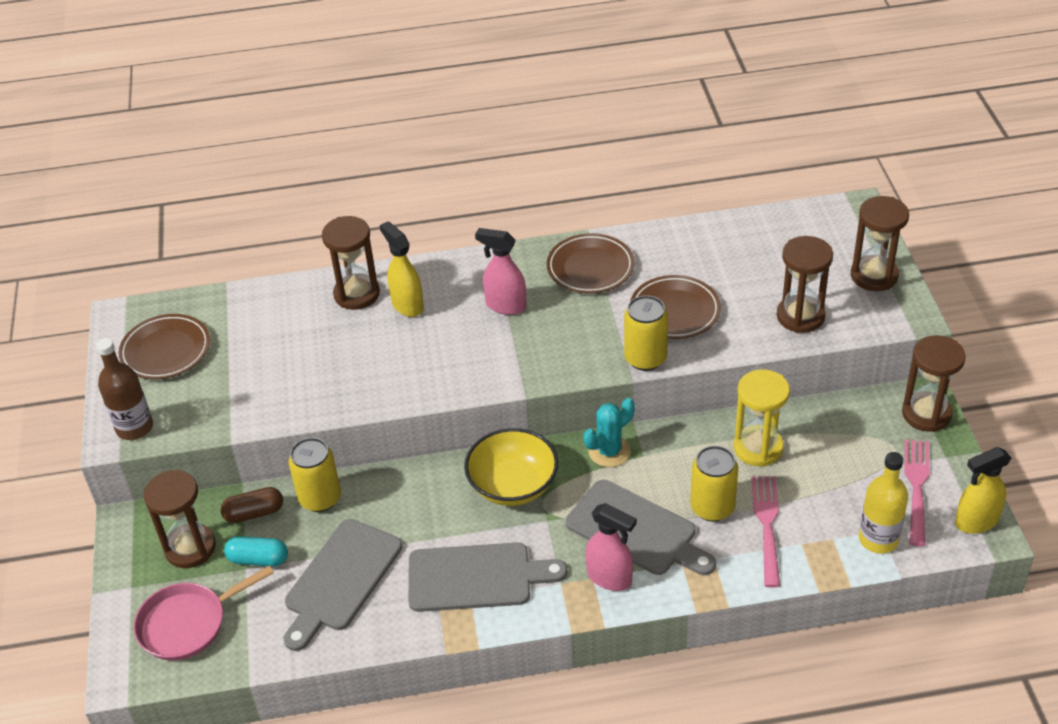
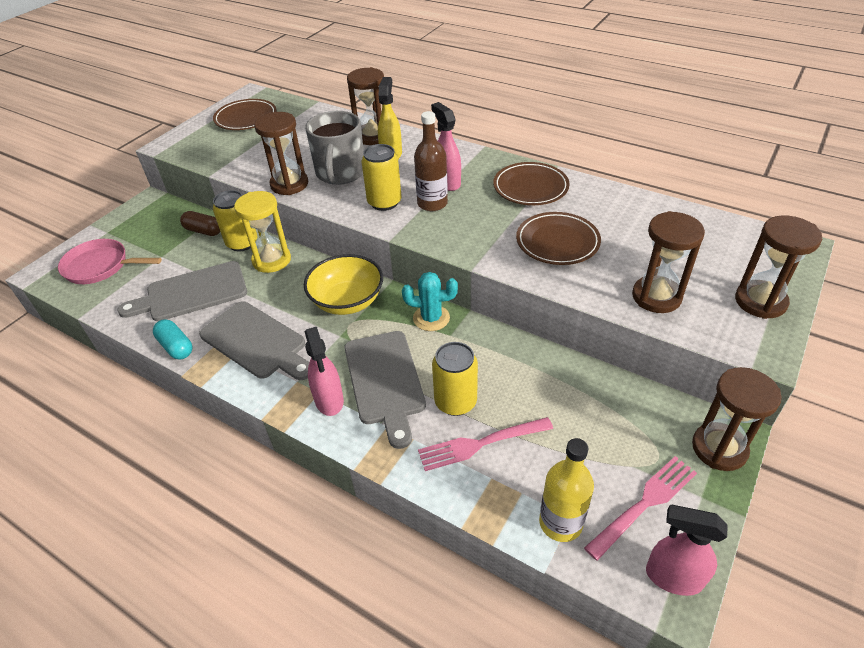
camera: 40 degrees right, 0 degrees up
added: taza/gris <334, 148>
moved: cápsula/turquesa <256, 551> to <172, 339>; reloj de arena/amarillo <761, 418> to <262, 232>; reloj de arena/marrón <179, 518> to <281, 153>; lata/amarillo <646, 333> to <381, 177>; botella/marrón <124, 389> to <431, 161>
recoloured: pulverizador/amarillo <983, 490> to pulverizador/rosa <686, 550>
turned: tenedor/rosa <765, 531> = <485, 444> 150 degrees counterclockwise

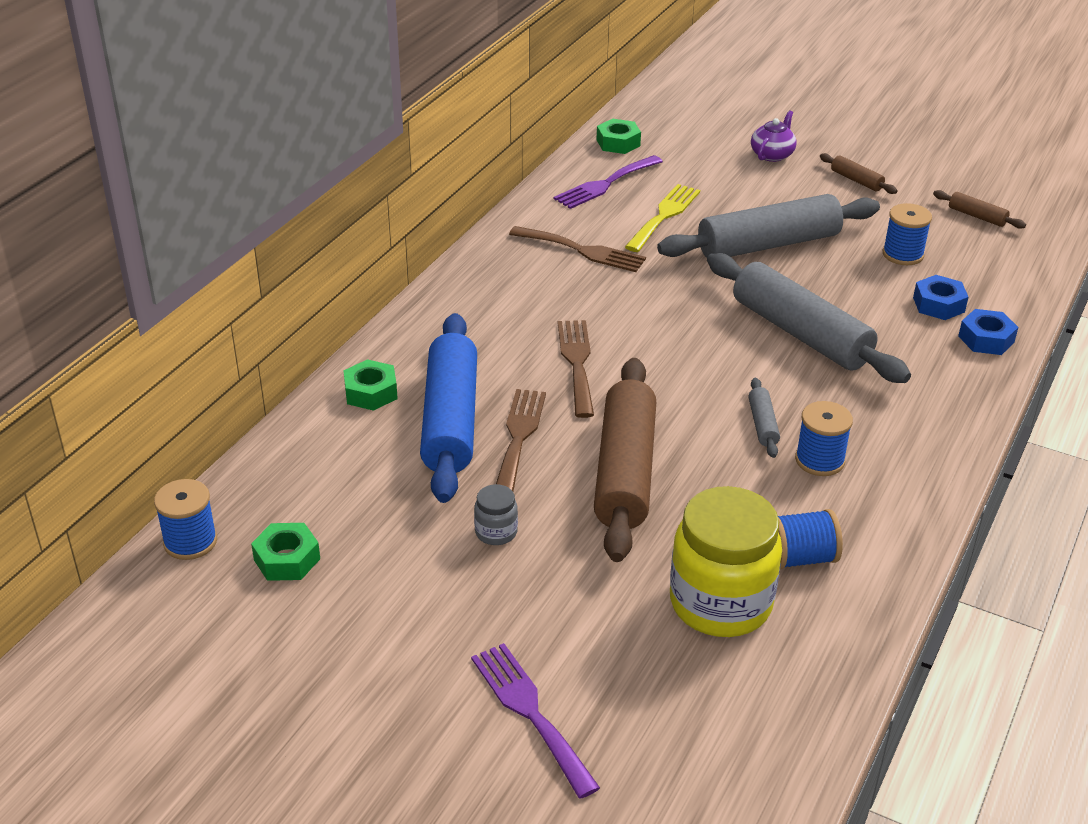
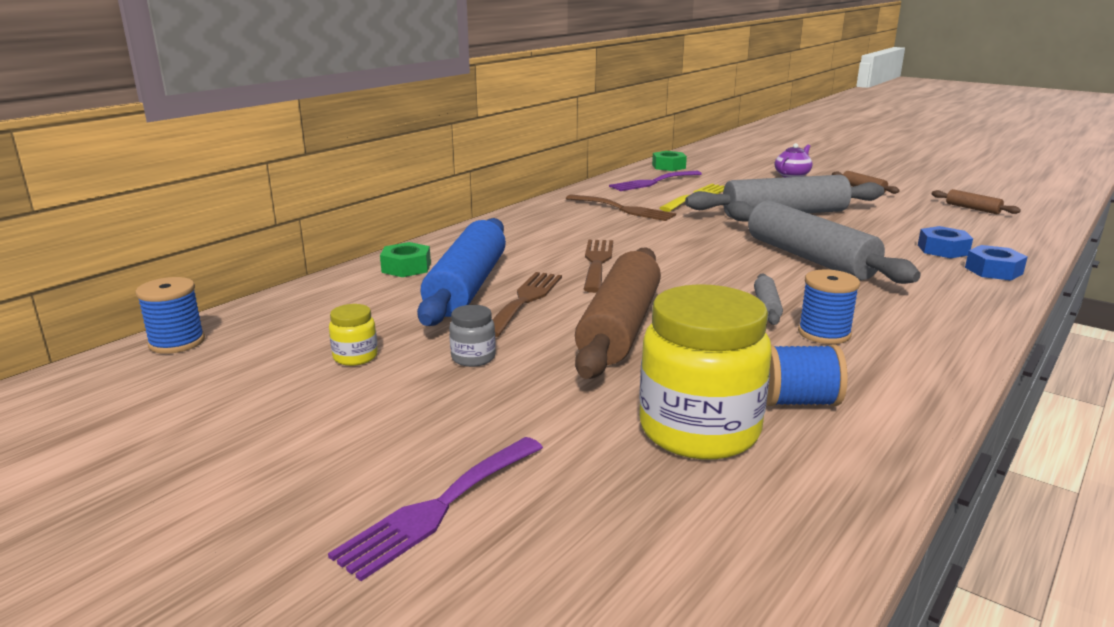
camera: 10 degrees right, 15 degrees down
removed: tuerca/verde <285, 552>; carrete/azul <907, 234>
added: tarro/amarillo <353, 335>
turned: tenedor/morado <535, 721> = <435, 509> 120 degrees counterclockwise

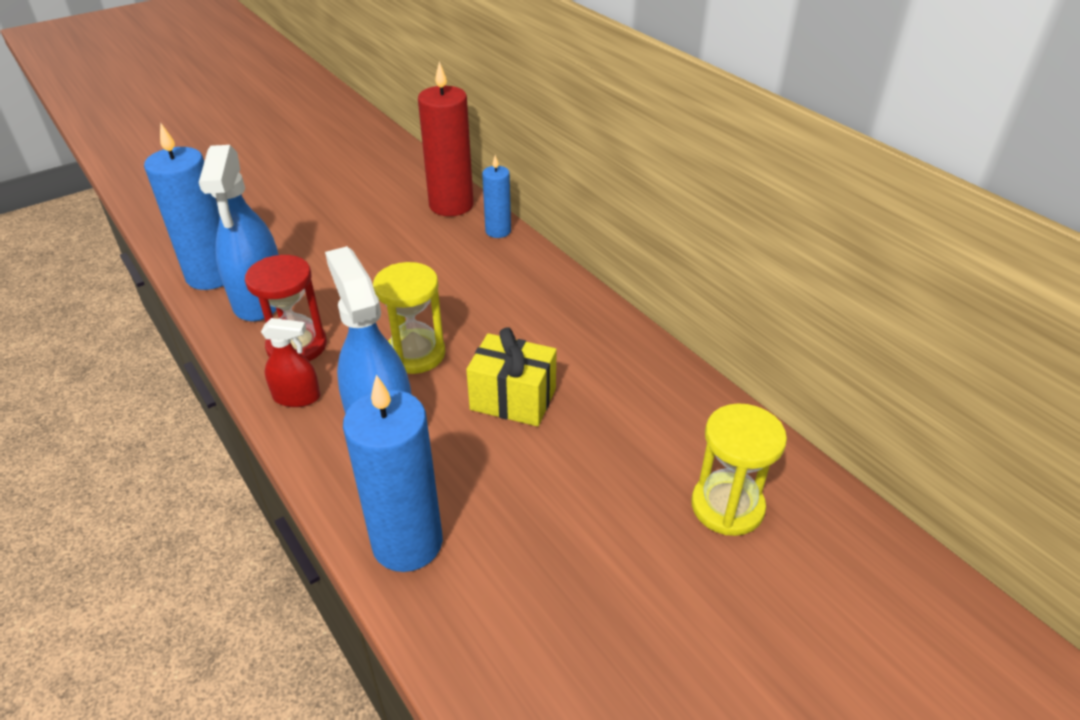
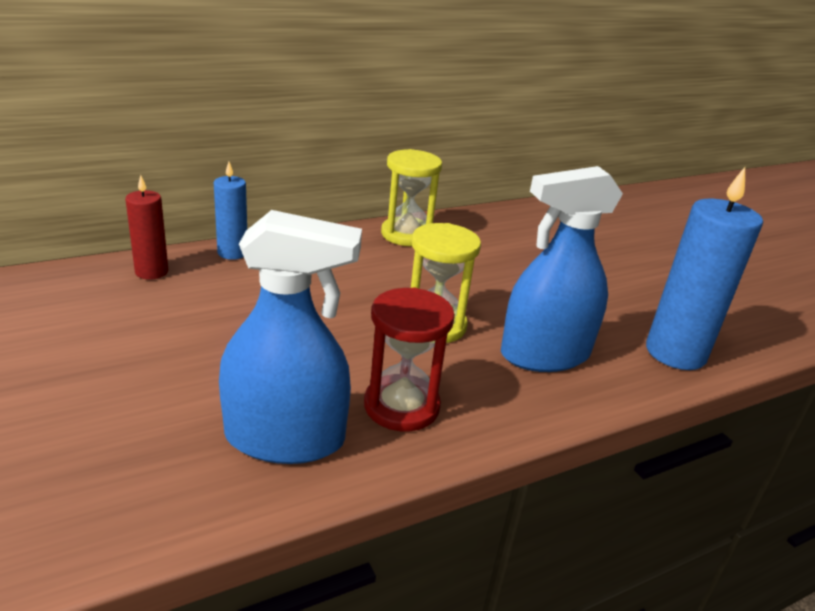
camera: 85 degrees left, 10 degrees down
removed: vela/azul <183, 206>; pulverizador/rojo <290, 362>; regalo/amarillo <511, 376>
moved: reloj de arena/amarillo <739, 469> to <411, 197>
resized: vela/rojo <446, 138> = <146, 227> x0.55

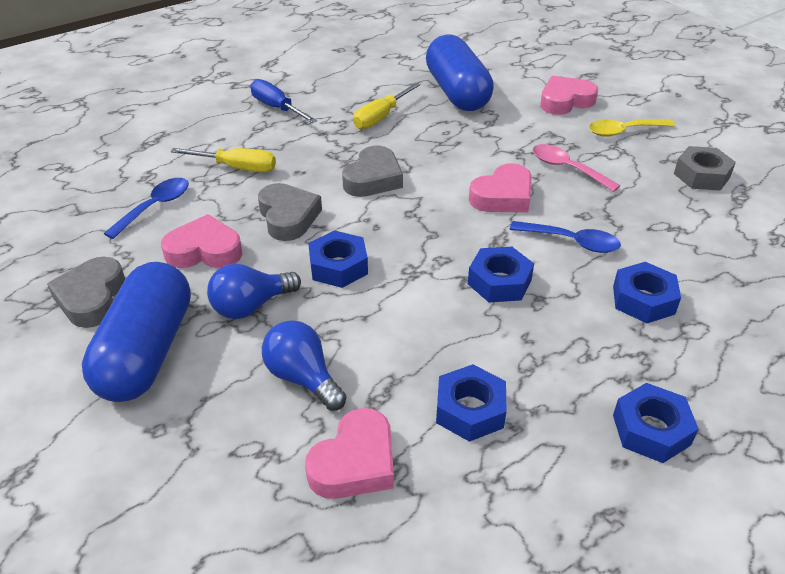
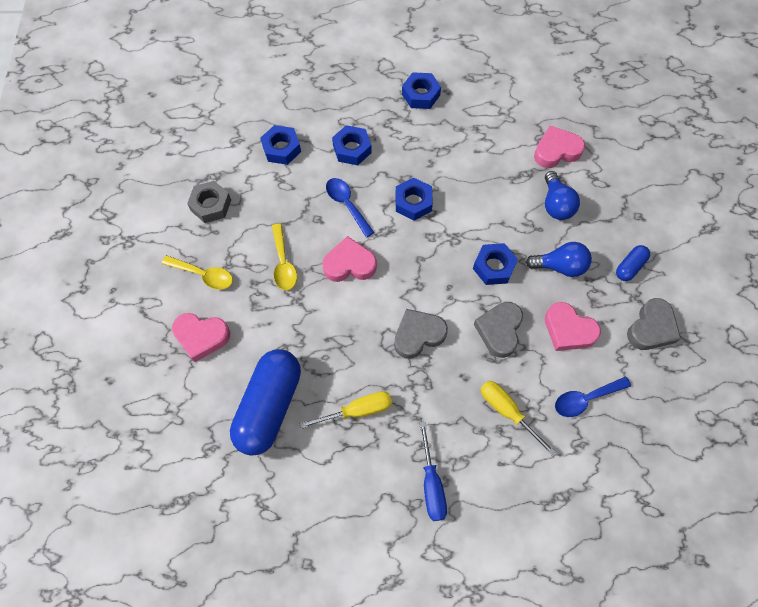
camera: 145 degrees left, 25 degrees up
moved: tuerca/azul <471, 403> to <281, 145>
recoloured: cuchara/rosa <577, 168> to cuchara/amarillo <284, 256>
resized: cápsula/azul <136, 332> = <633, 263> x0.45

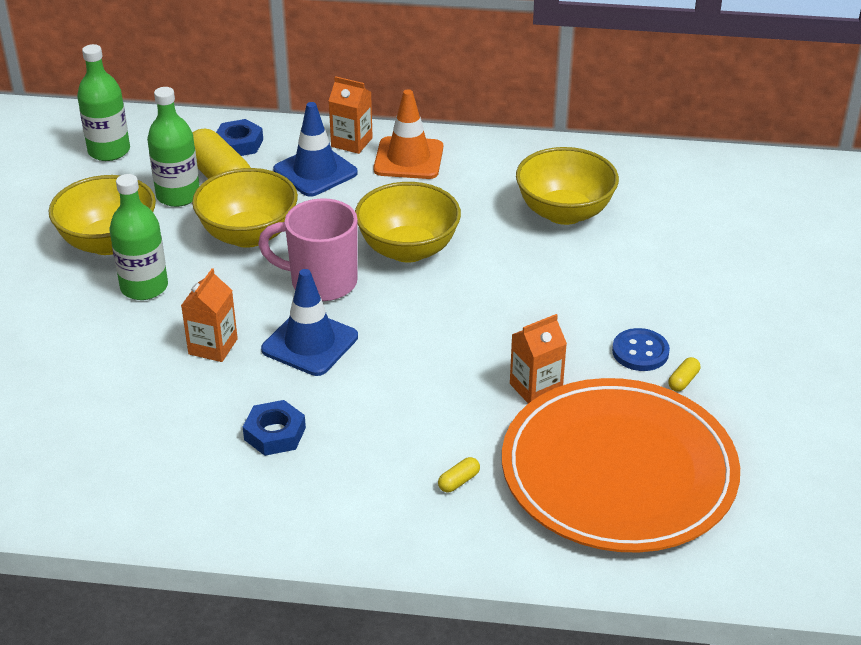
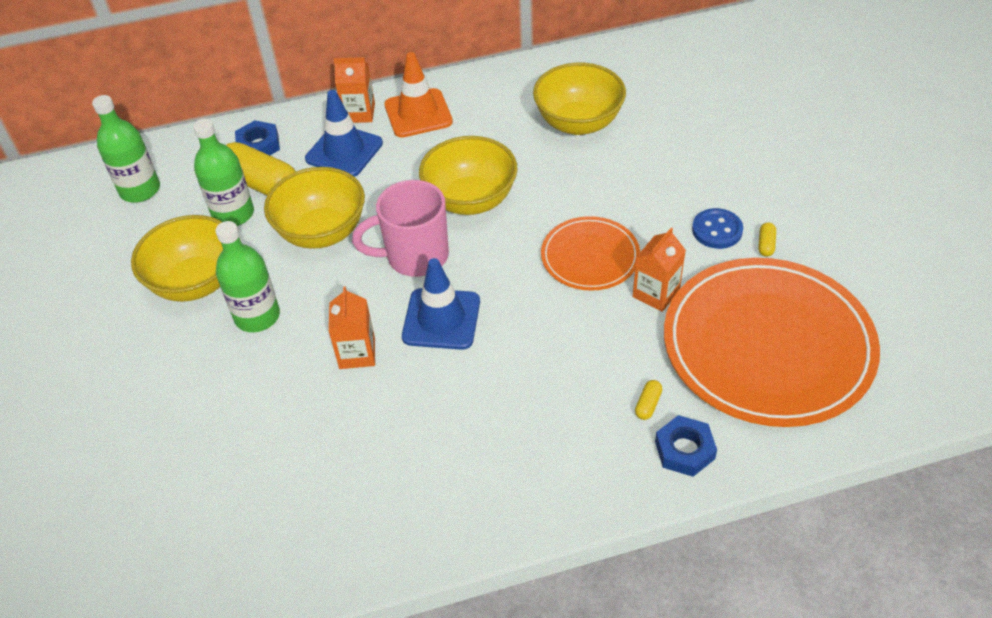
camera: 20 degrees left, 10 degrees up
added: plato/naranja <590, 253>
moved: tuerca/azul <274, 428> to <686, 446>

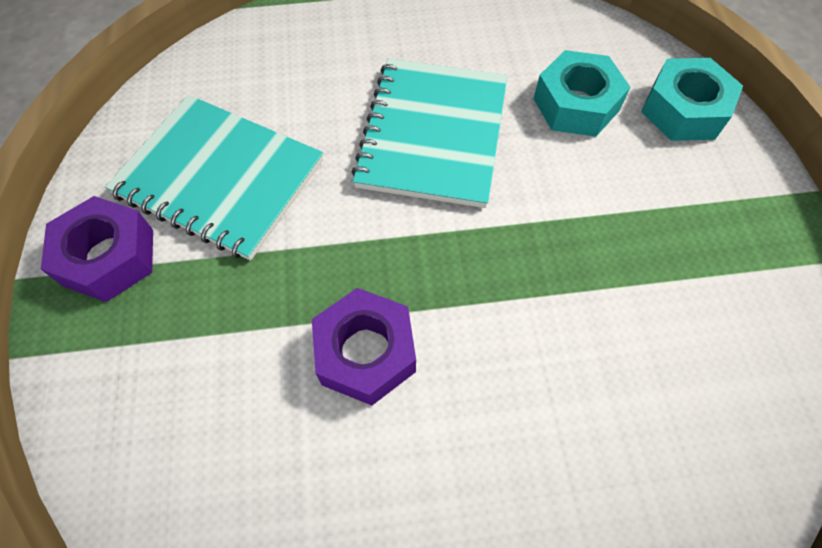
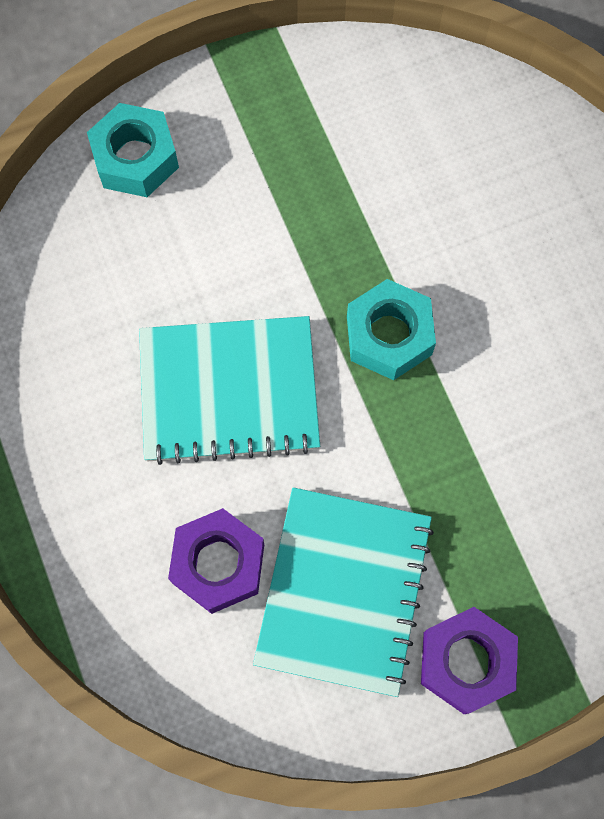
camera: 105 degrees left, 10 degrees up
moved: tuerca/morado <364, 346> to <216, 561>; tuerca/turquesa <582, 93> to <391, 329>

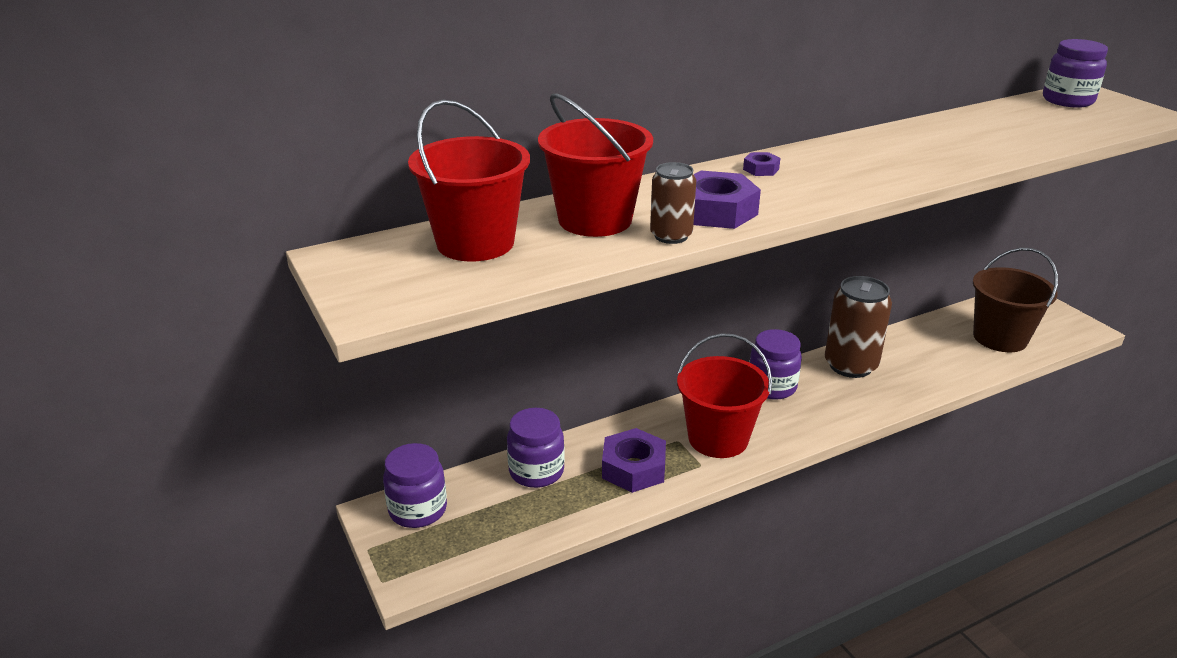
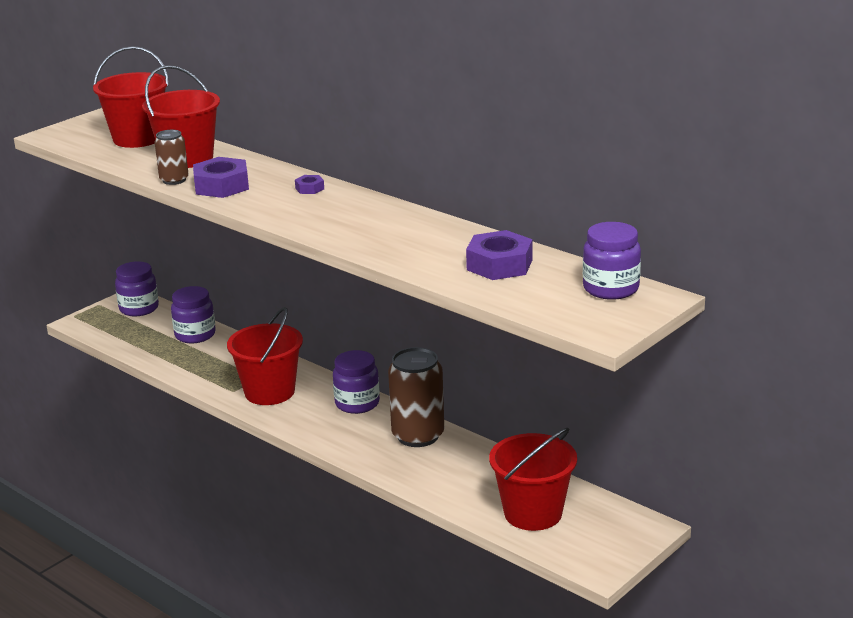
camera: 70 degrees right, 5 degrees down
moved: tuerca/morado <634, 460> to <499, 255>
recoloured: balde/marrón <1015, 300> to balde/rojo <533, 479>

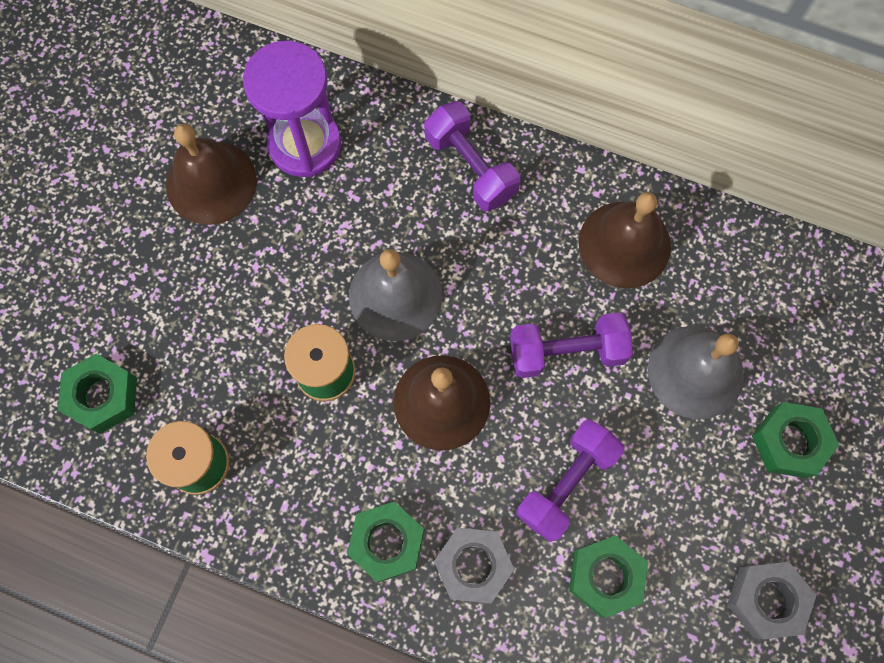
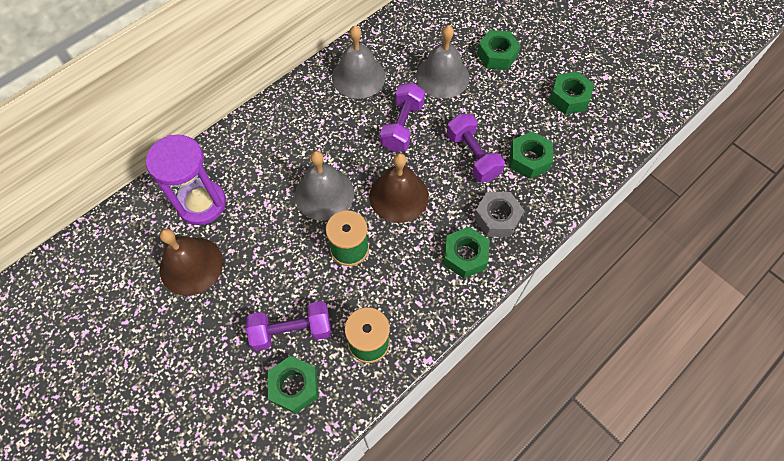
camera: 65 degrees left, 10 degrees down
moved: mancuerna/morado <473, 156> to <288, 326>
recoloured: campana/marrón <625, 240> to campana/gris <359, 62>; tuerca/gris <772, 601> to tuerca/verde <571, 92>

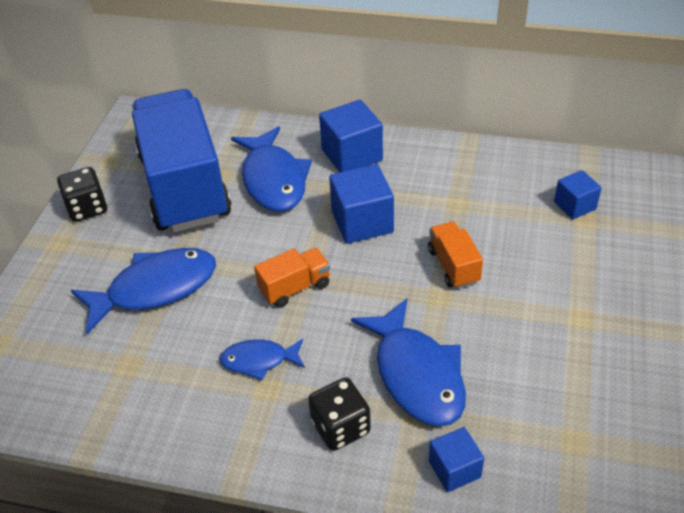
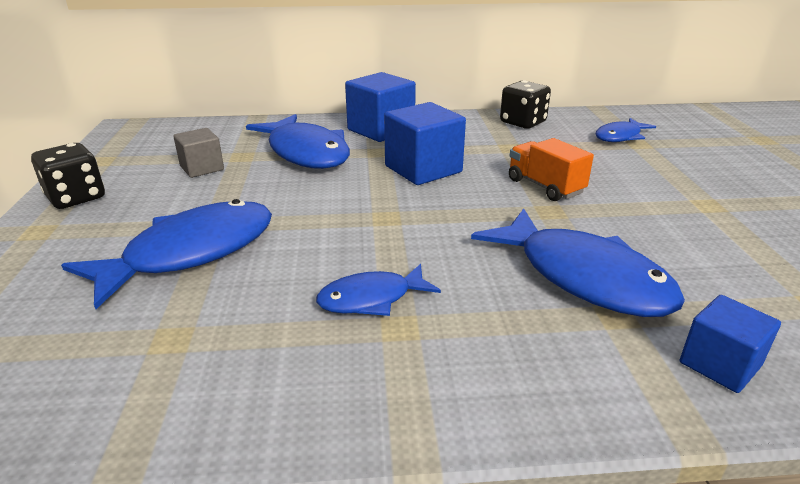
camera: 20 degrees left, 15 degrees down
removed: camión/naranja <292, 278>
moved: dado/negro <339, 414> to <525, 104>
replaced: camión/azul <181, 160> to cubo/gris <198, 153>; cubo/azul <578, 194> to pez/azul <626, 130>

